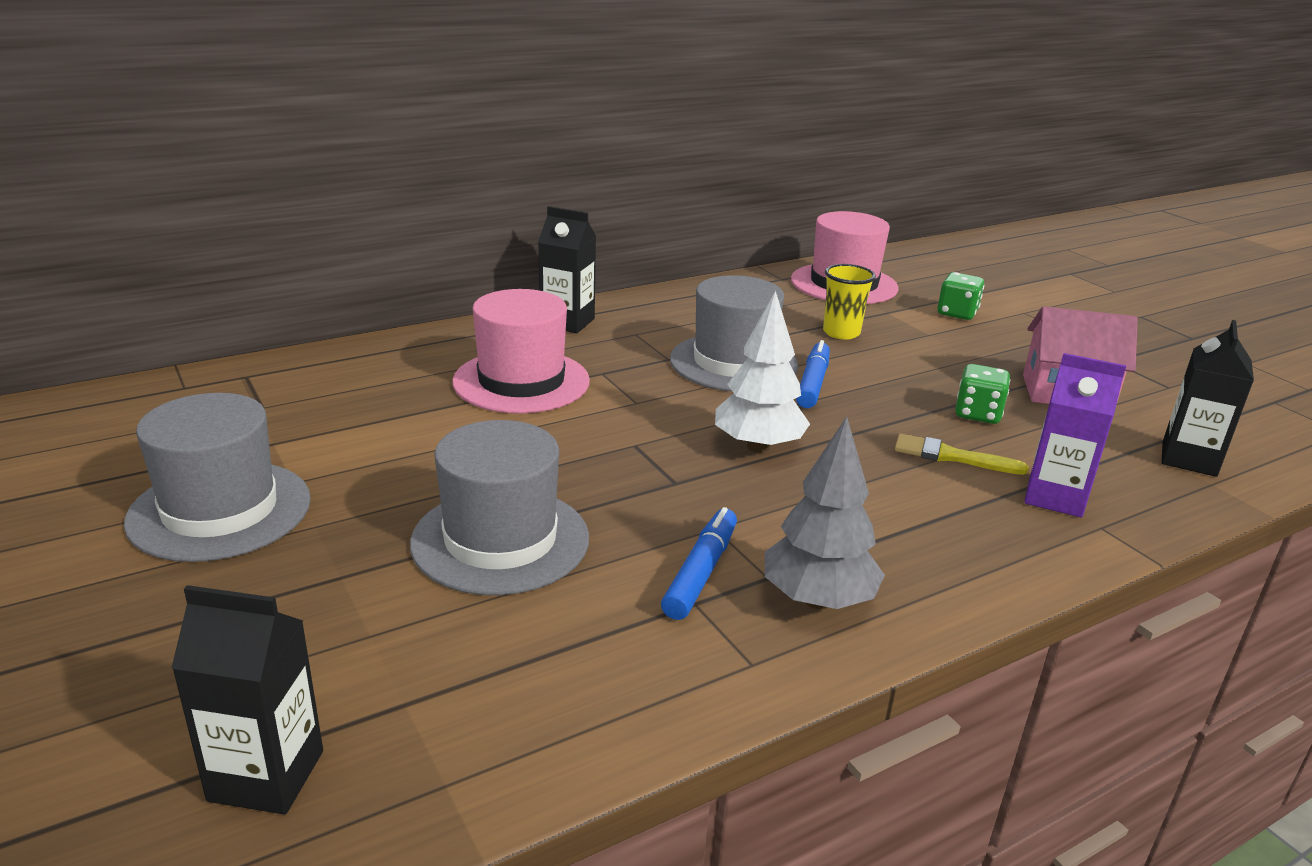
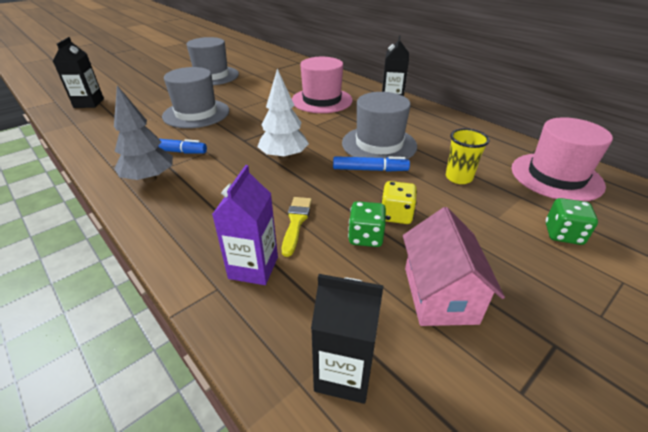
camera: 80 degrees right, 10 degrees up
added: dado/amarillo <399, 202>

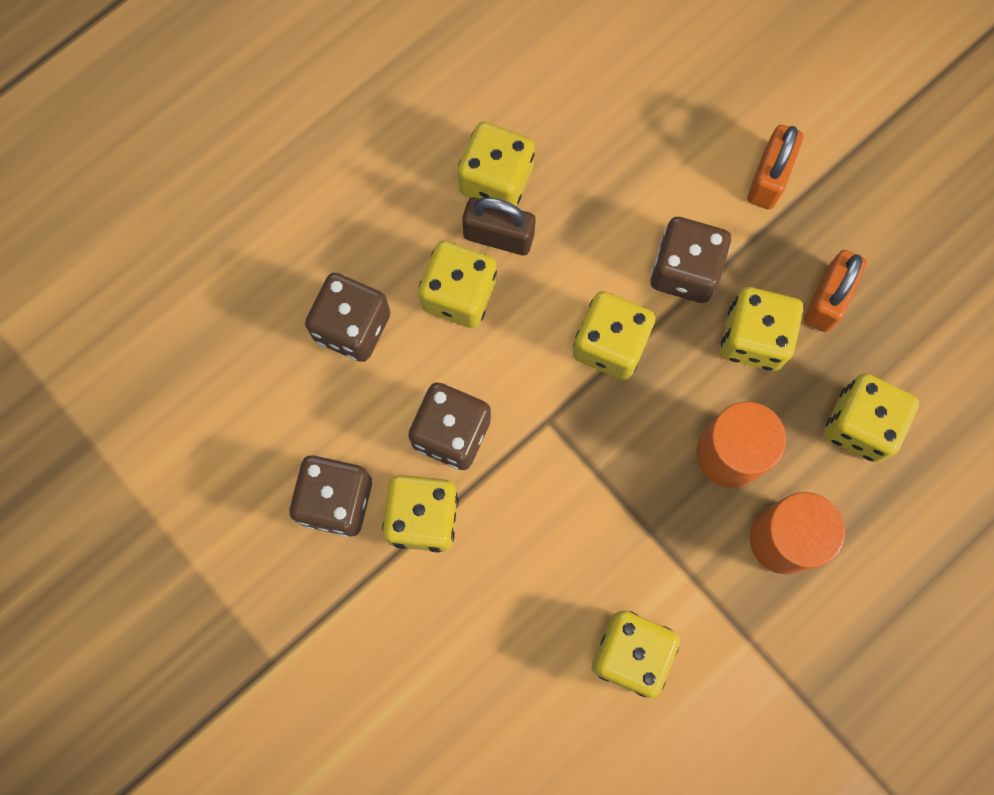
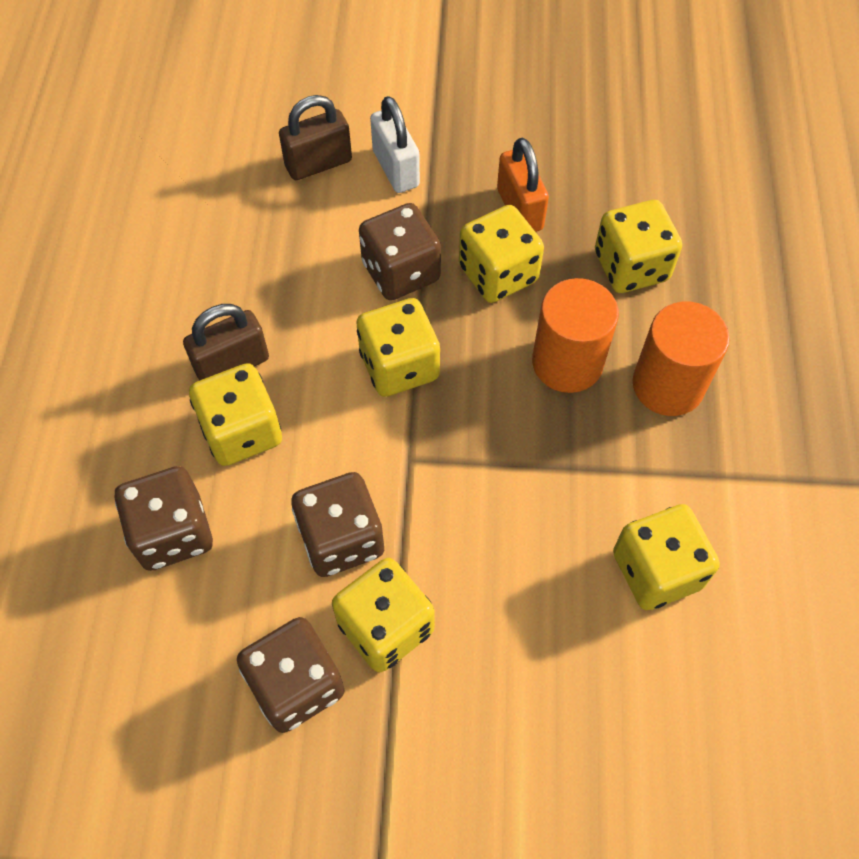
camera: 45 degrees left, 15 degrees down
removed: dado/amarillo <496, 164>
added: candado/marrón <315, 137>
recoloured: candado/naranja <775, 167> to candado/blanco <395, 144>

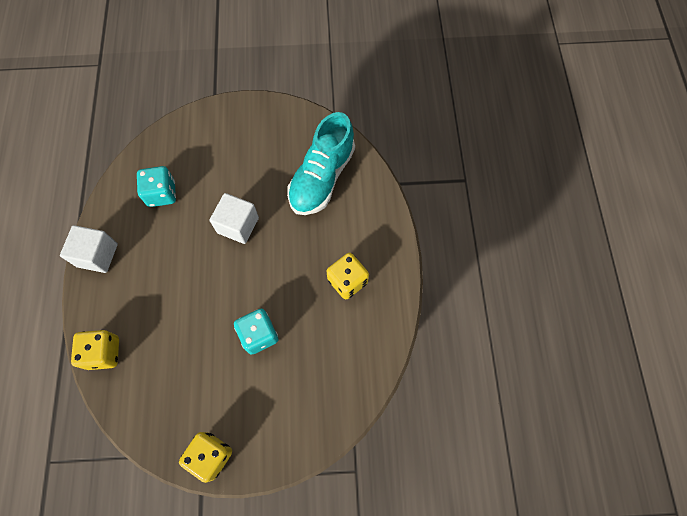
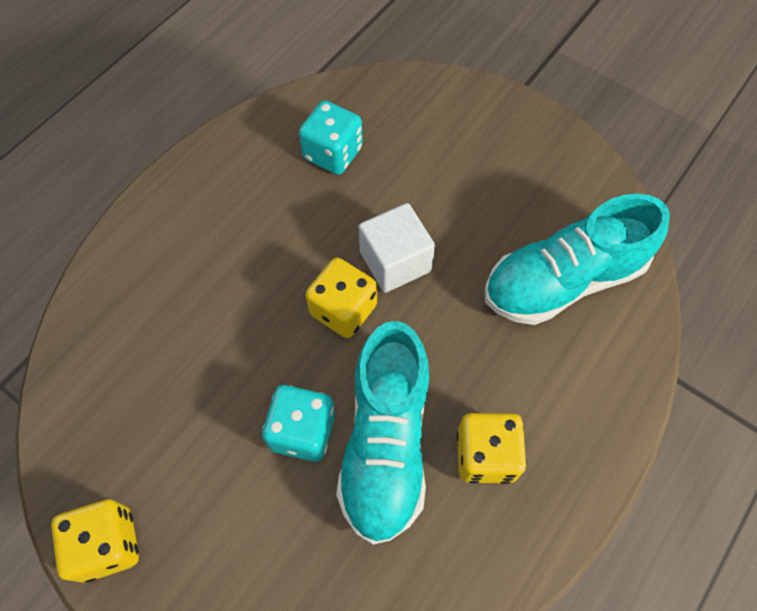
camera: 40 degrees right, 5 degrees down
removed: cubo/blanco <89, 249>
added: zapato/turquesa <382, 433>
moved: dado/amarillo <95, 350> to <341, 297>

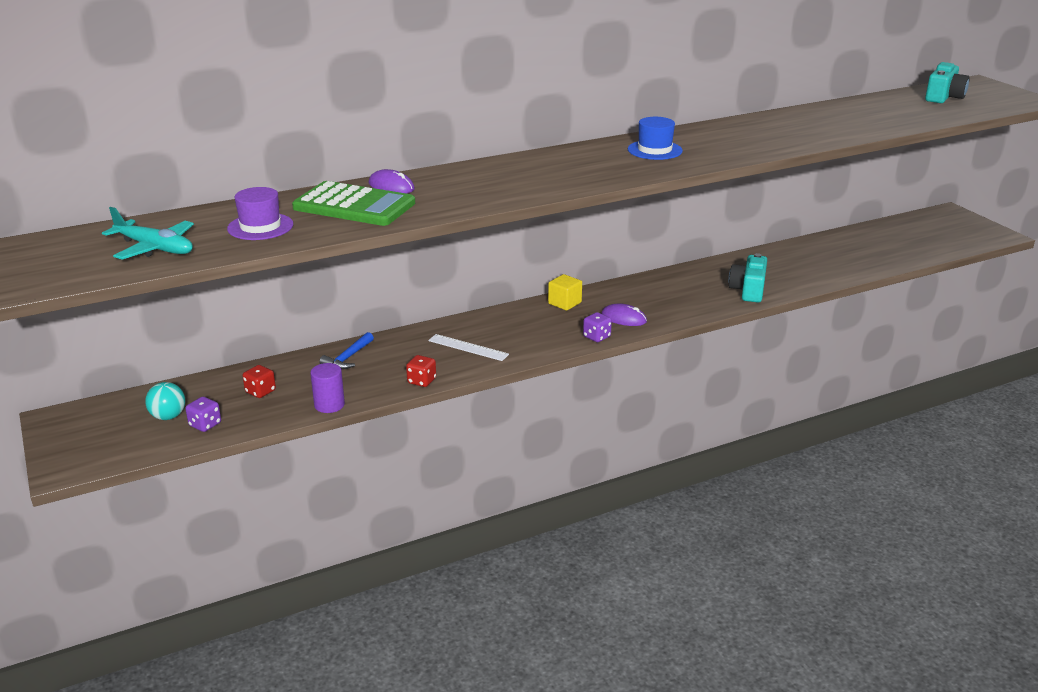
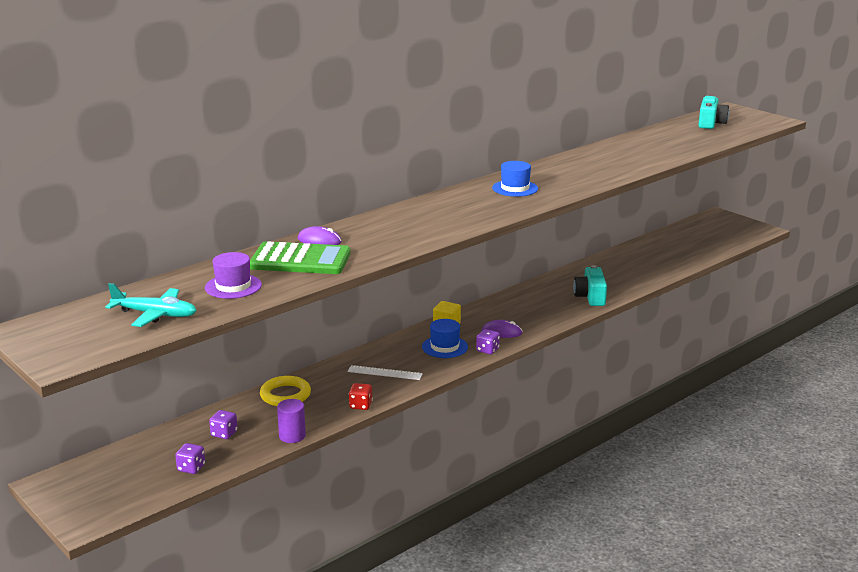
camera: 15 degrees left, 5 degrees down
removed: pelota/turquesa <165, 401>
added: sombrero/azul <445, 338>
replaced: martillo/azul <346, 351> to anillo/amarillo <285, 391>
recoloured: dado/rojo <259, 381> to dado/morado <223, 424>

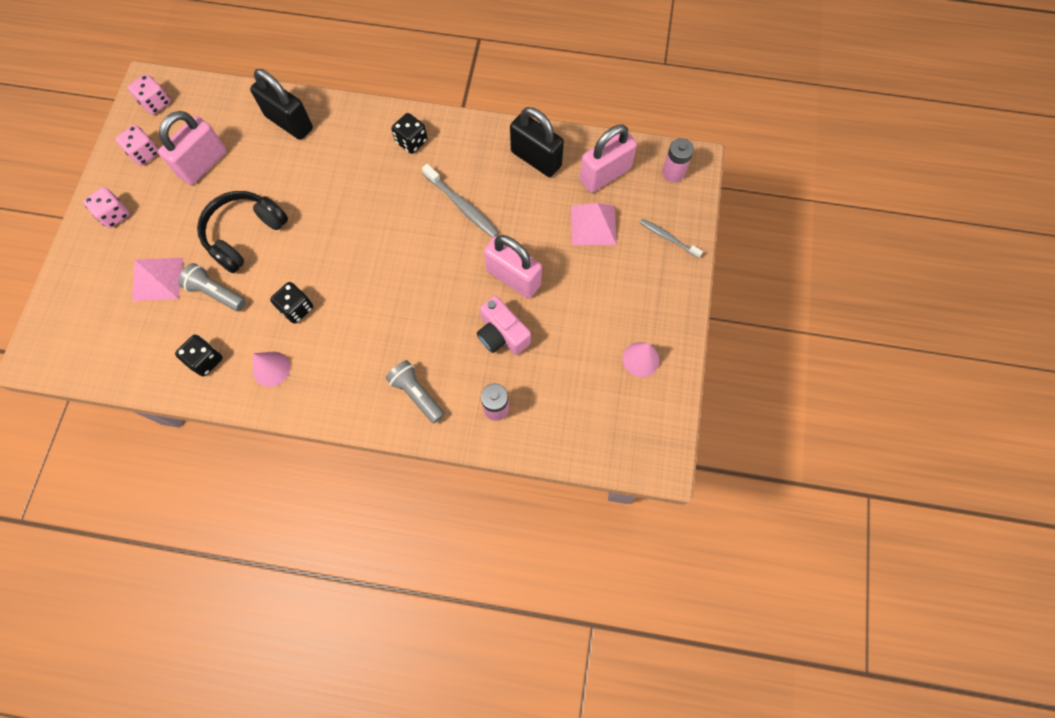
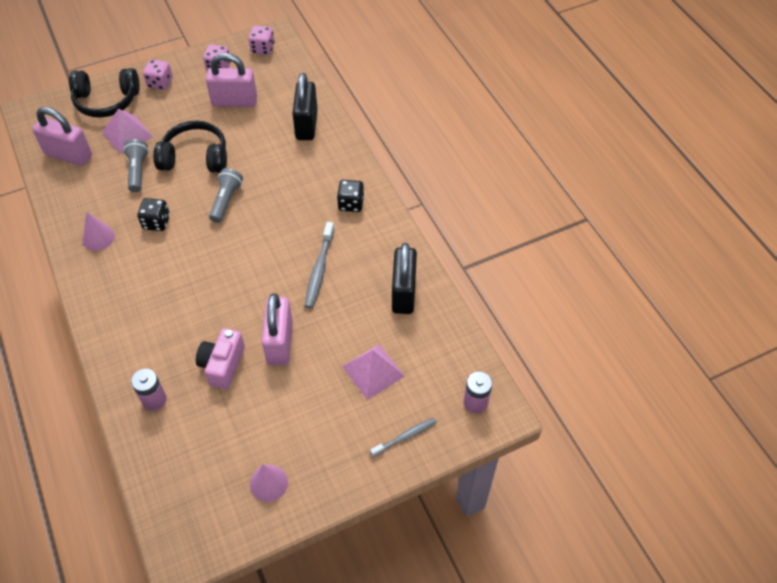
camera: 55 degrees right, 15 degrees down
removed: dado/negro <199, 355>
added: auriculares/negro <104, 93>
moved: candado/rosa <608, 158> to <62, 136>; lámpara de mano/gris <415, 391> to <226, 195>
turned: cepillo de dientes/gris <671, 238> = <403, 437> 60 degrees clockwise

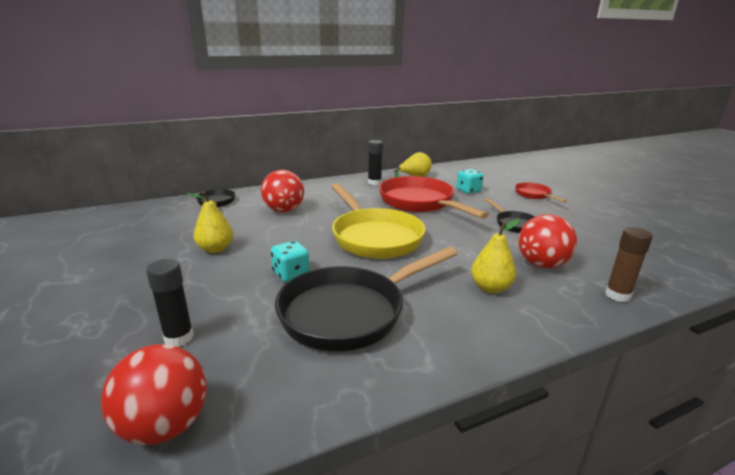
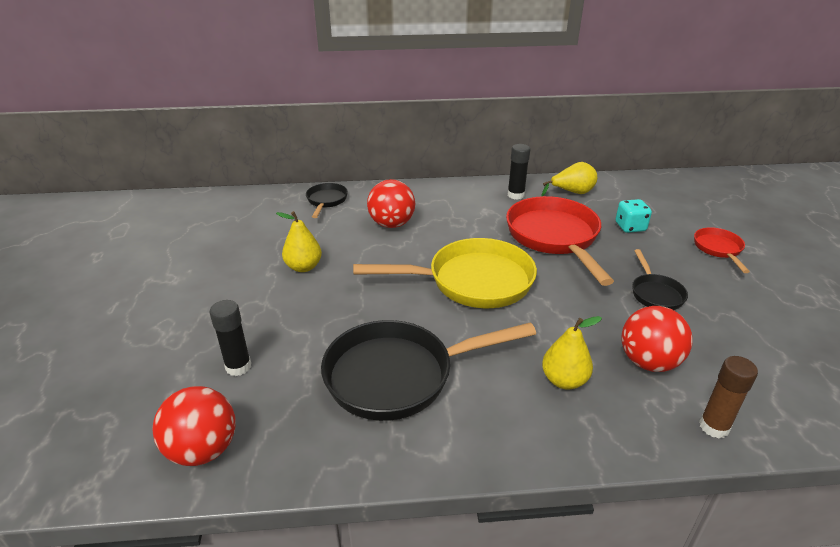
camera: 20 degrees right, 10 degrees up
removed: dado/turquesa <290, 261>
turned: sartén/amarillo <378, 221> = <445, 273> 90 degrees counterclockwise

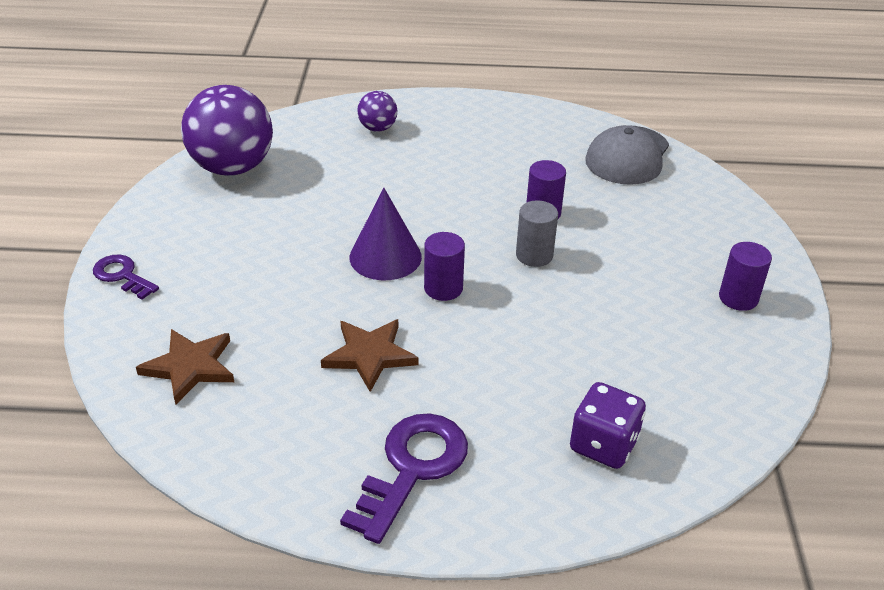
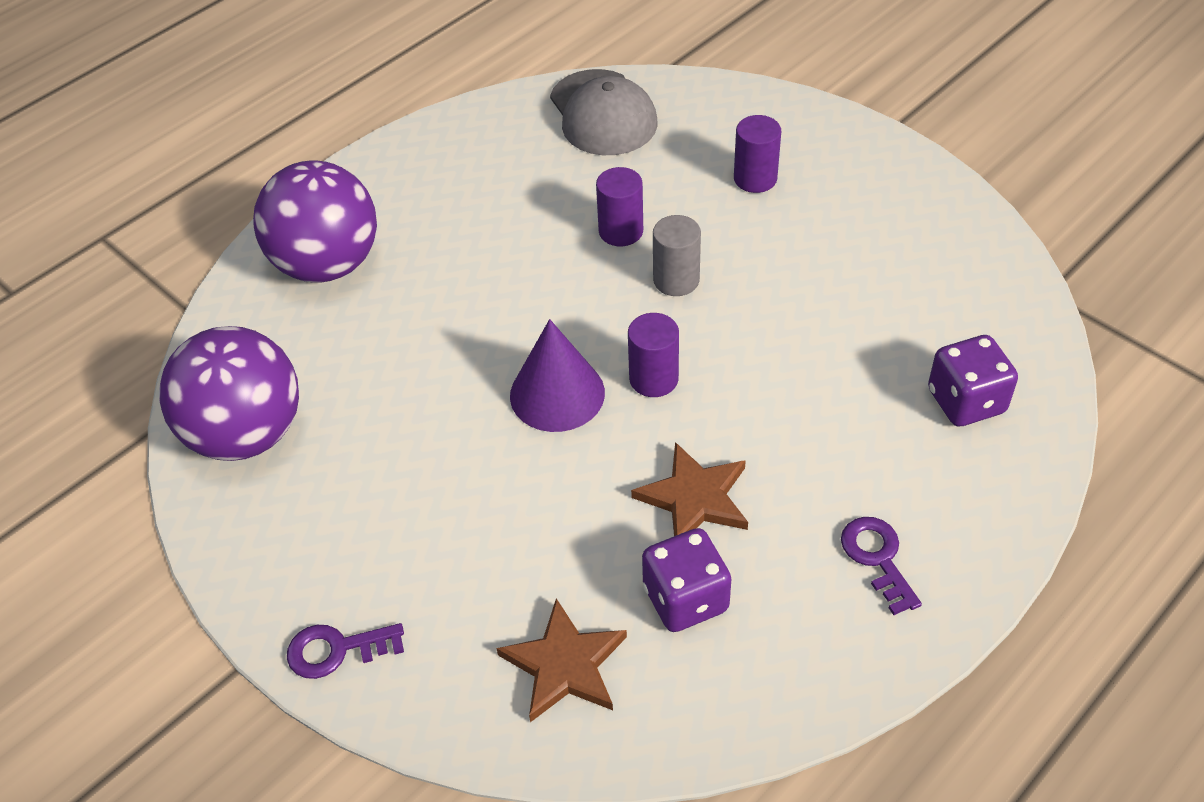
camera: 45 degrees left, 10 degrees up
added: dado/morado <686, 580>
moved: cilindro/morado <745, 276> to <757, 154>
resized: pelota/morado <377, 111> = <315, 222> x2.07; llave/morado <404, 478> = <881, 566> x0.59

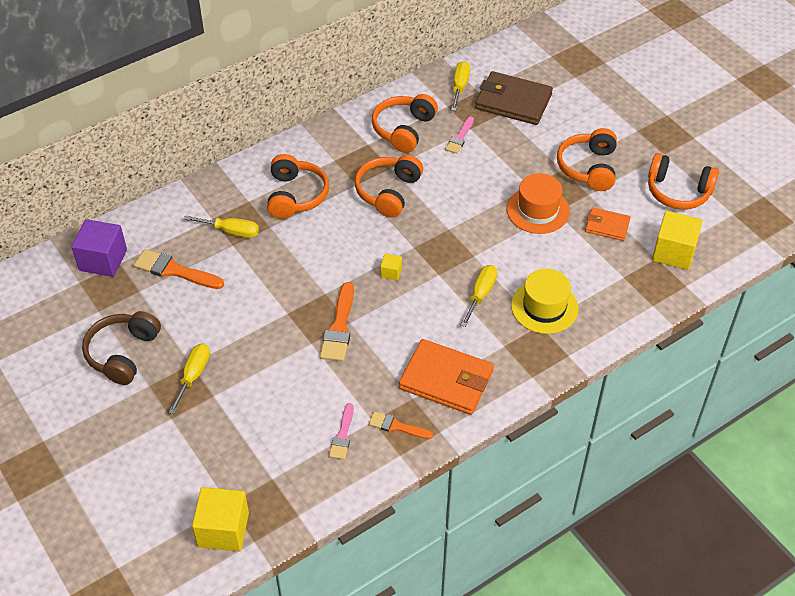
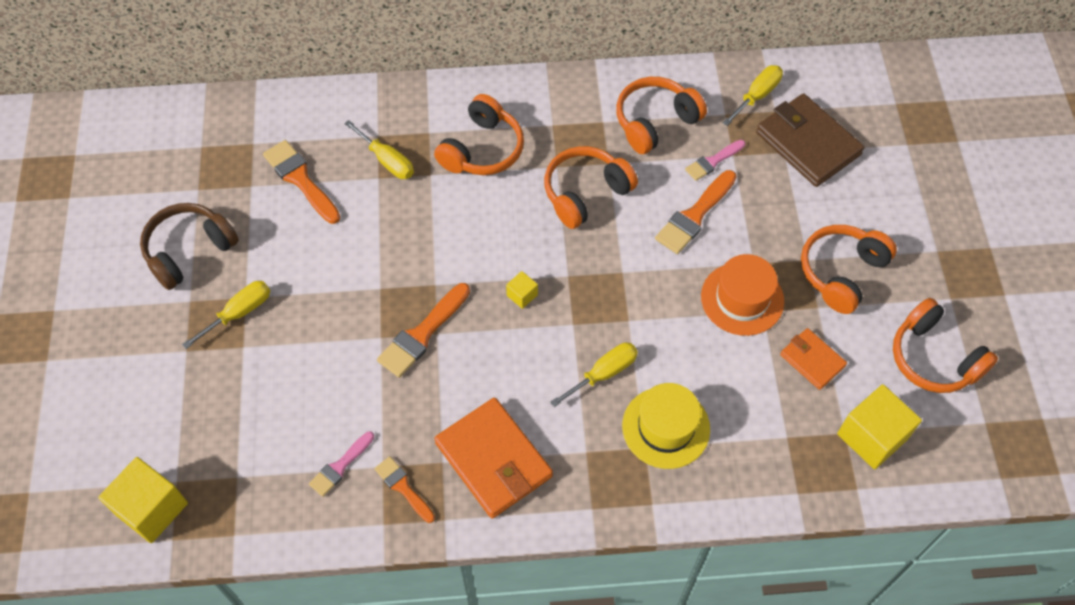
camera: 30 degrees right, 10 degrees up
removed: cubo/morado <99, 248>
added: pincel/naranja <696, 212>

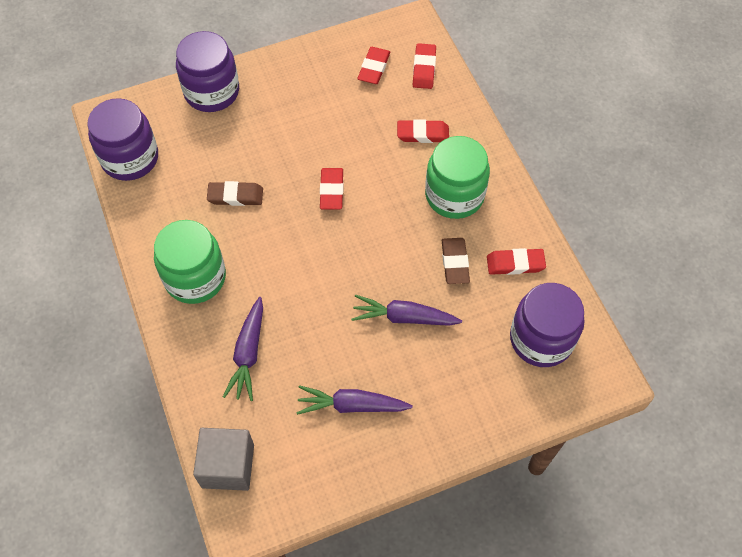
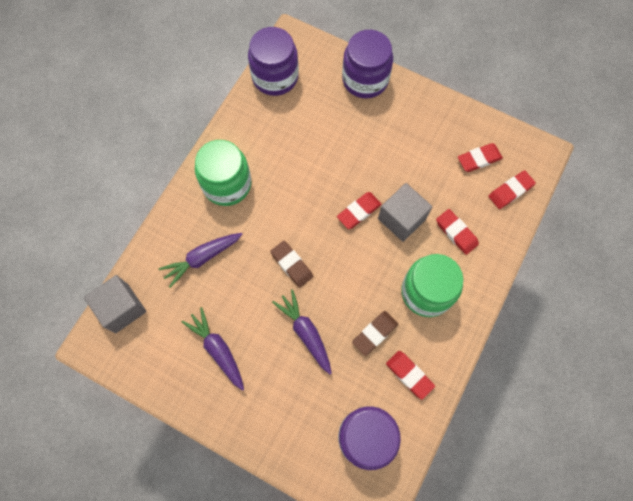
camera: 50 degrees right, 10 degrees up
added: cubo/gris <405, 212>
moved: goma de borrar/marrón <235, 193> to <291, 264>

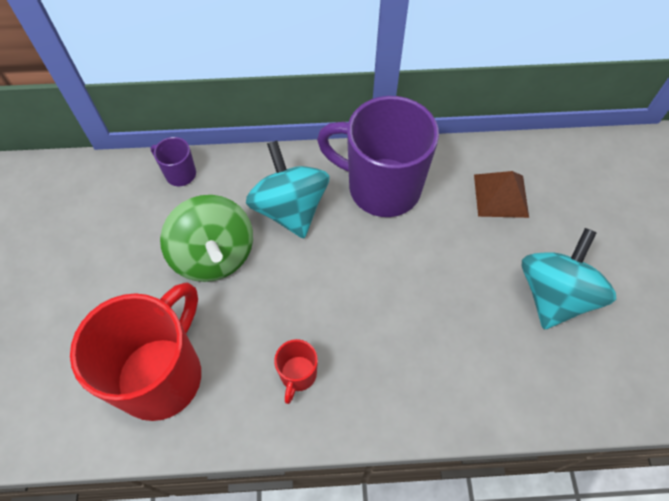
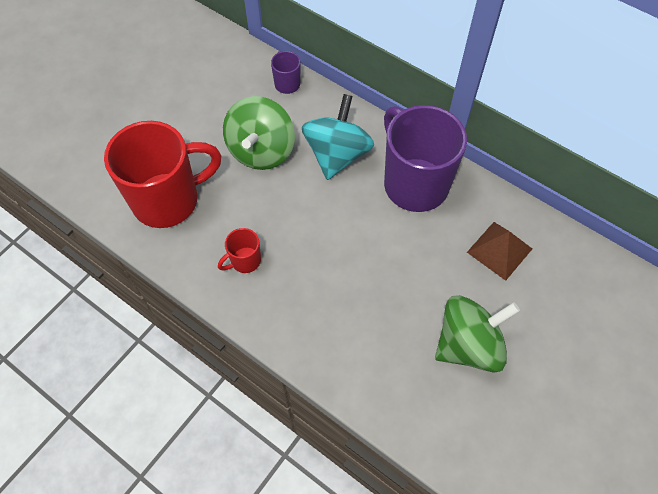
camera: 40 degrees right, 0 degrees up
recoloured: peonza/turquesa <569, 278> to peonza/verde <477, 334>

